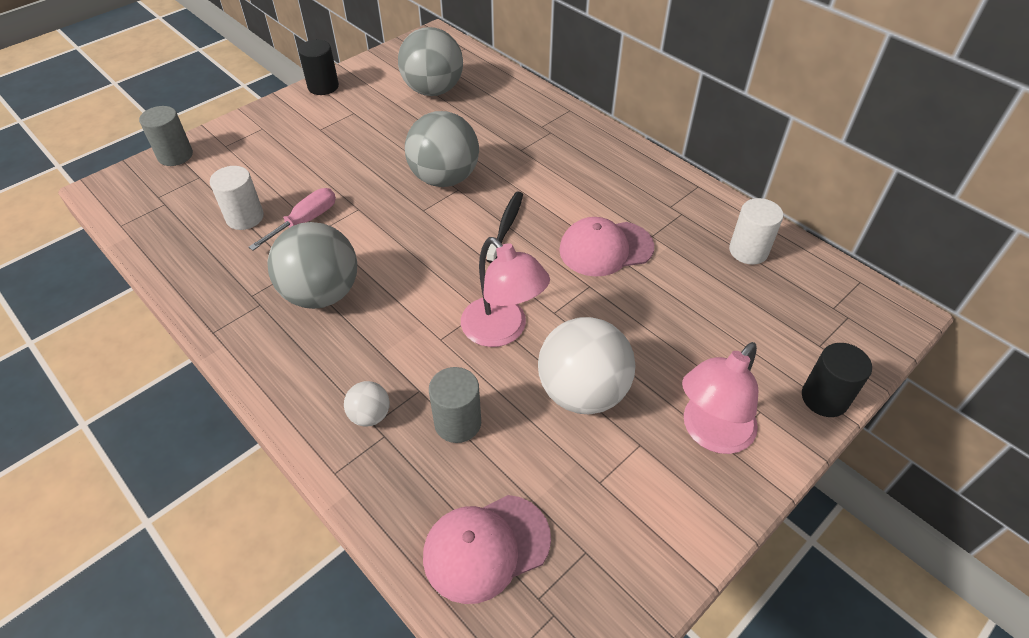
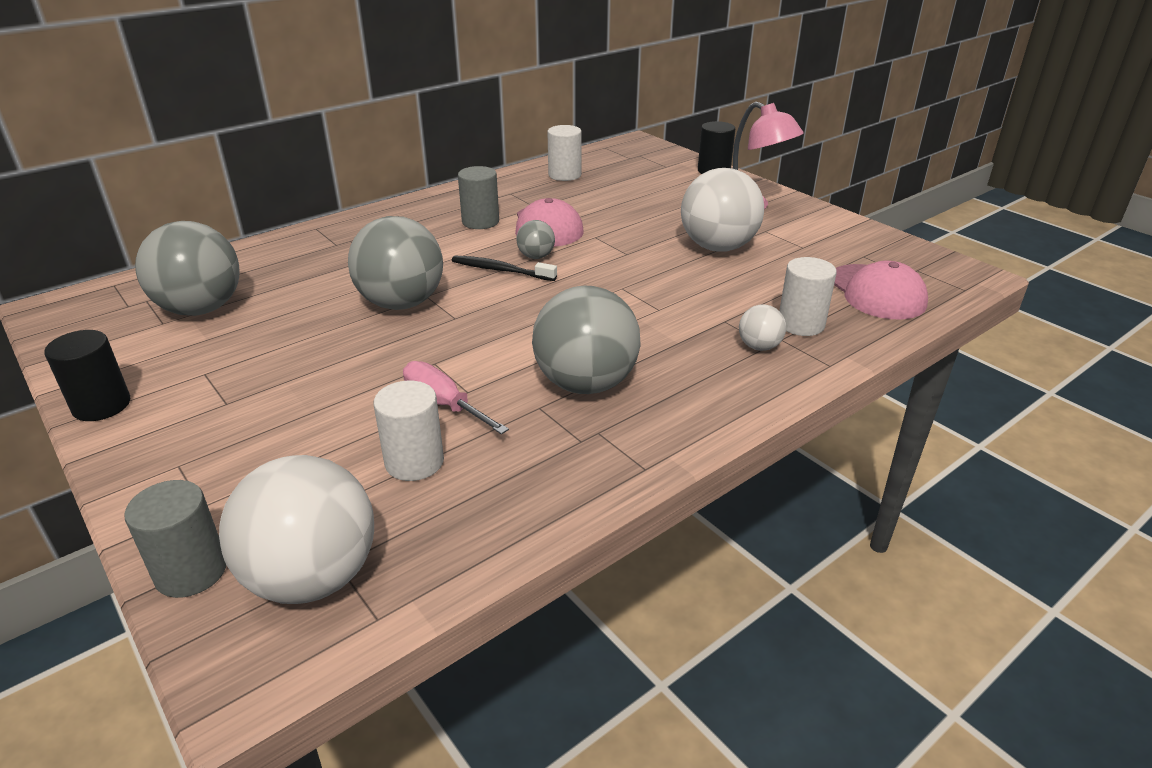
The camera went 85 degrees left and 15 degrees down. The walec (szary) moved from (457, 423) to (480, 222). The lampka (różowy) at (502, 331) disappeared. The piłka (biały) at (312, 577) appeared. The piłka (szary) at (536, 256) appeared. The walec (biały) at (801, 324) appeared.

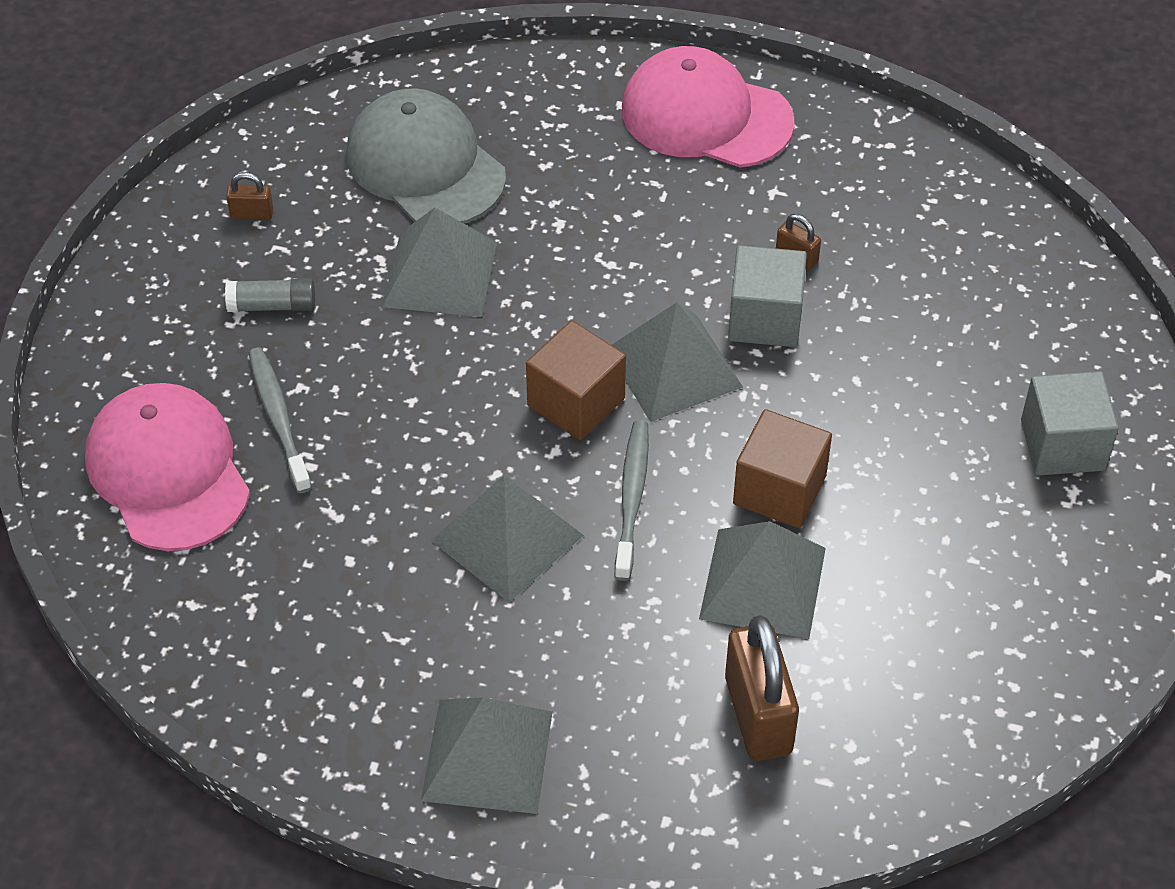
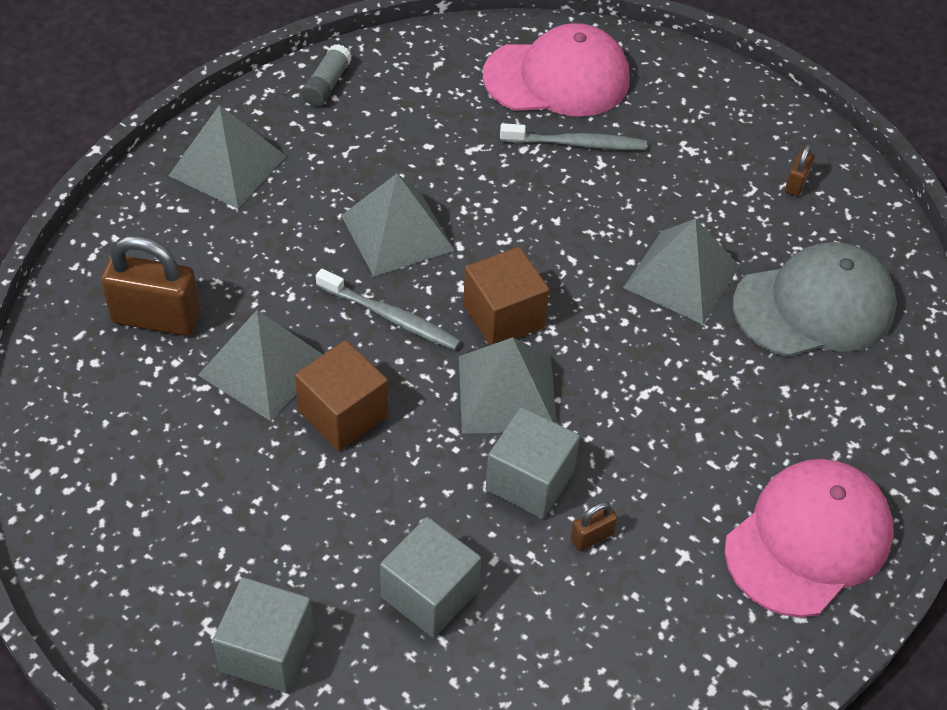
The camera went 110 degrees right and 0 degrees up. The klej w sztyfcie (szary) moved from (272, 305) to (327, 84). The sześcian (szary) at (429, 594) appeared.

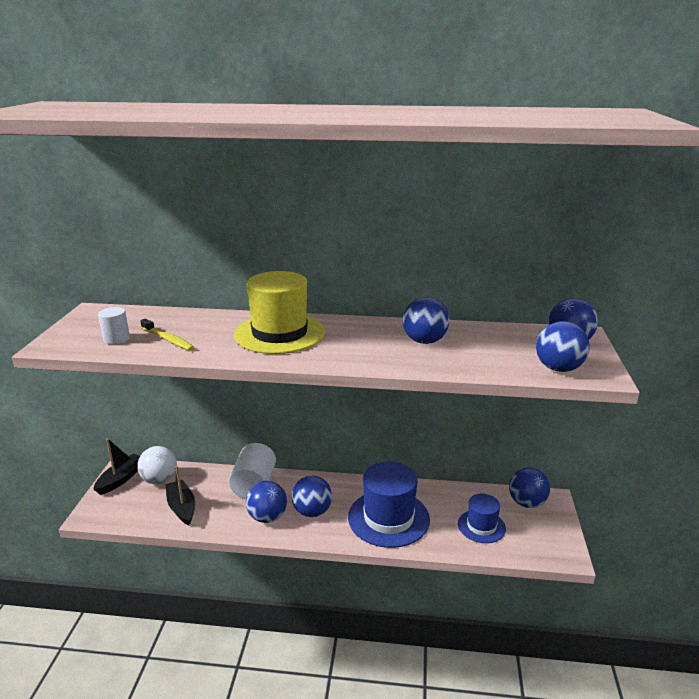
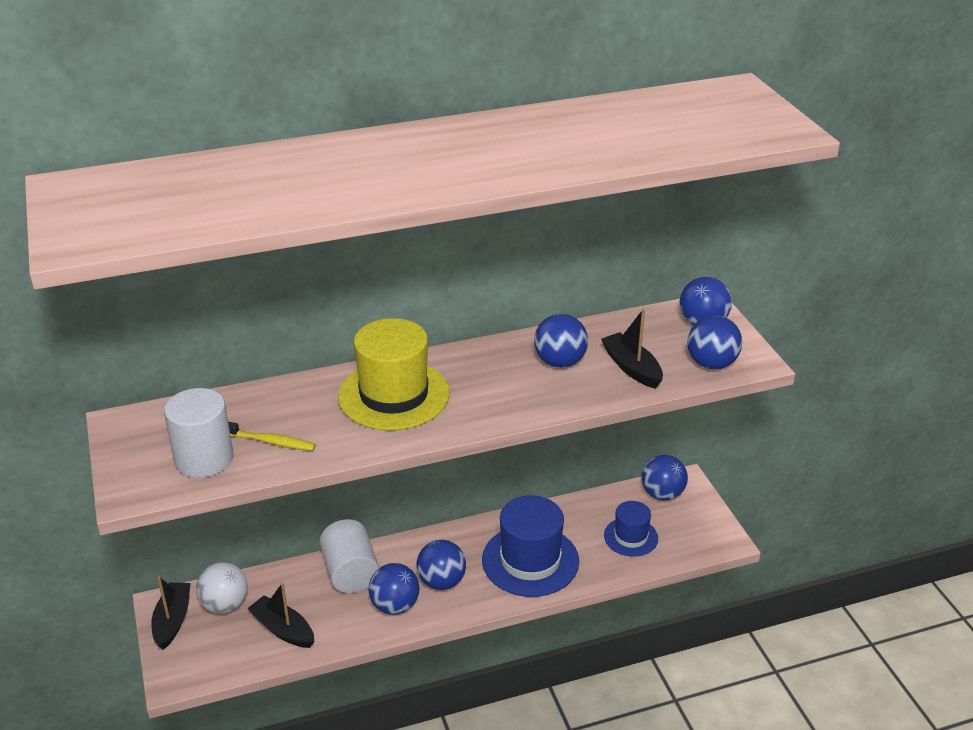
The camera went 25 degrees left and 10 degrees up. The walec (biały) at (116, 339) changed to 1.77 times the size. The łódka (czarny) at (631, 368) appeared.

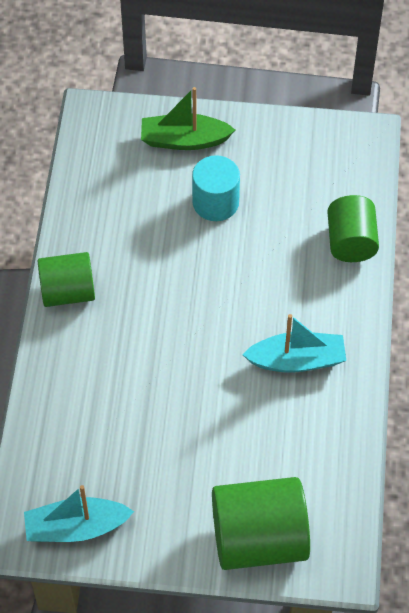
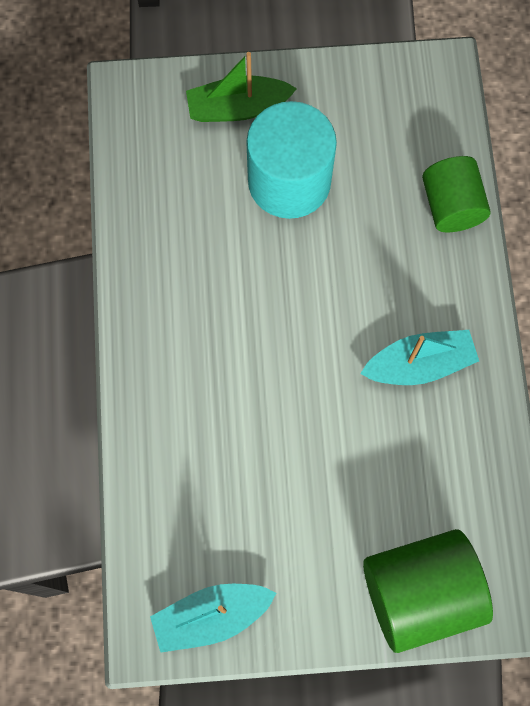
The camera went 10 degrees left and 15 degrees up. The walec (zielony) at (68, 292) disappeared. The walec (turkusowy) at (215, 202) changed to 1.54 times the size.

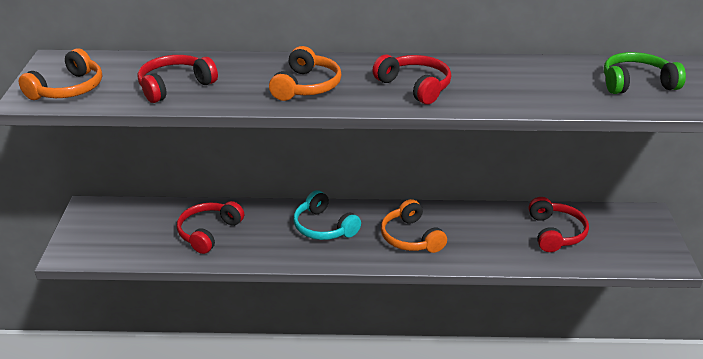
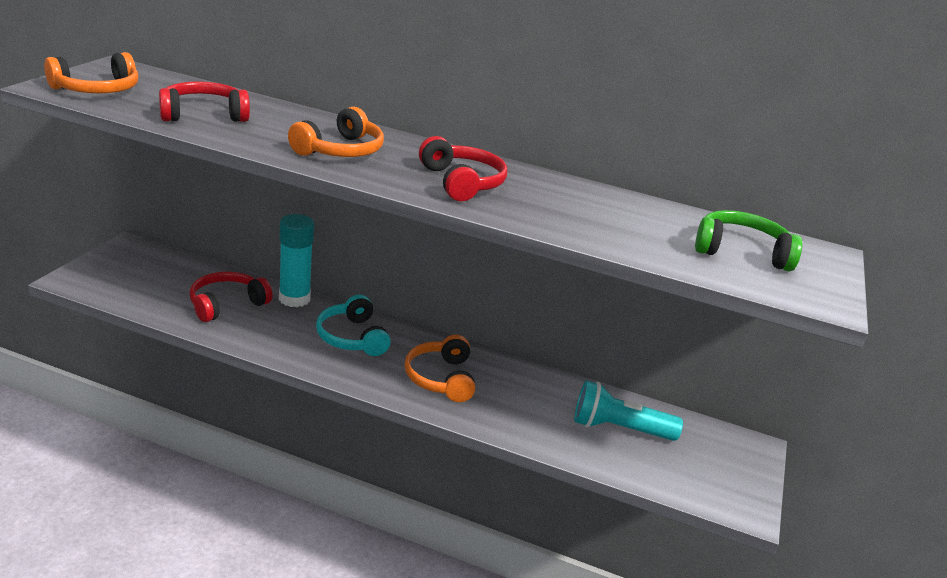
The camera went 15 degrees right and 5 degrees down. The słuchawki (czerwony) at (555, 233) was replaced by the latarka (turkusowy) at (619, 429). The klej w sztyfcie (turkusowy) at (294, 299) appeared.

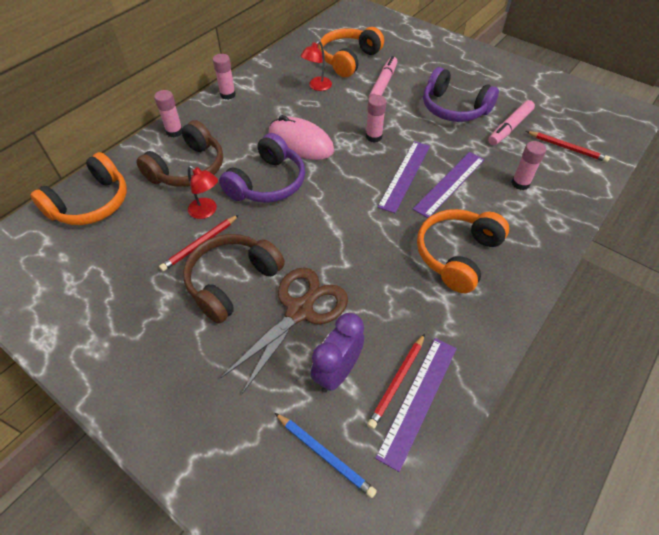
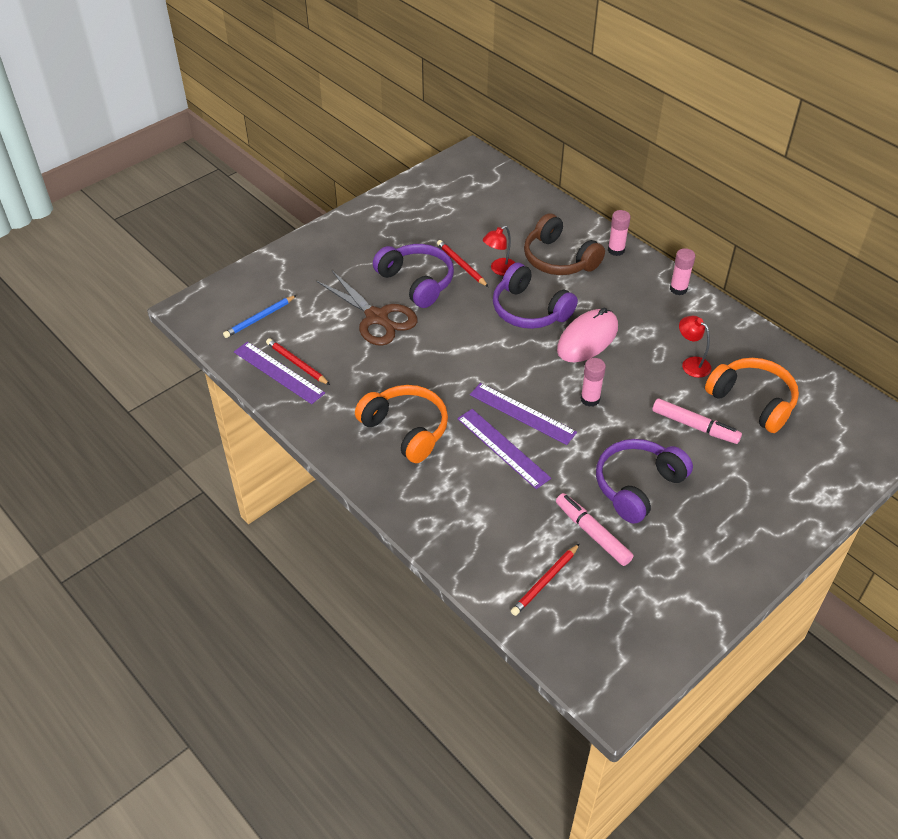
The camera went 100 degrees right and 5 degrees down. The słuchawki (pomarańczowy) at (91, 203) disappeared. The słuchawki (brązowy) at (232, 281) became the słuchawki (fioletowy) at (417, 282). The budzik (fioletowy) at (337, 372) disappeared. The klej w sztyfcie (różowy) at (520, 183) disappeared.

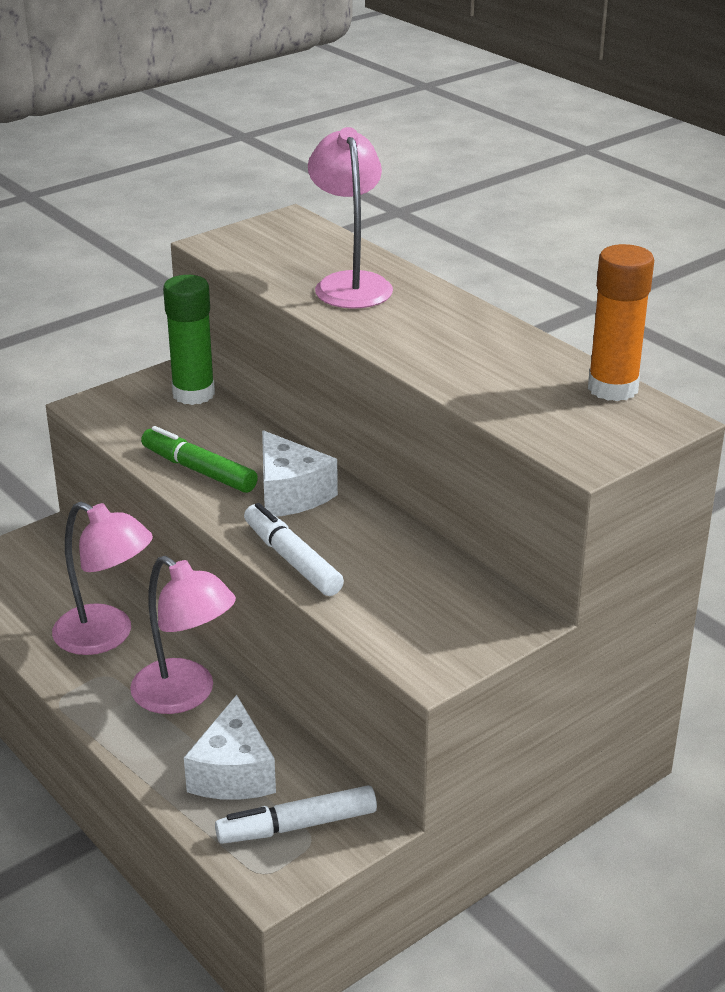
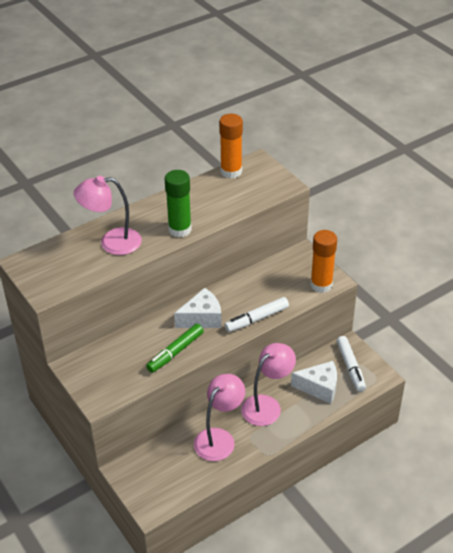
The camera went 85 degrees left and 10 degrees up. The klej w sztyfcie (zielony) moved from (193, 394) to (180, 229). The klej w sztyfcie (pomarańczowy) at (321, 285) appeared.

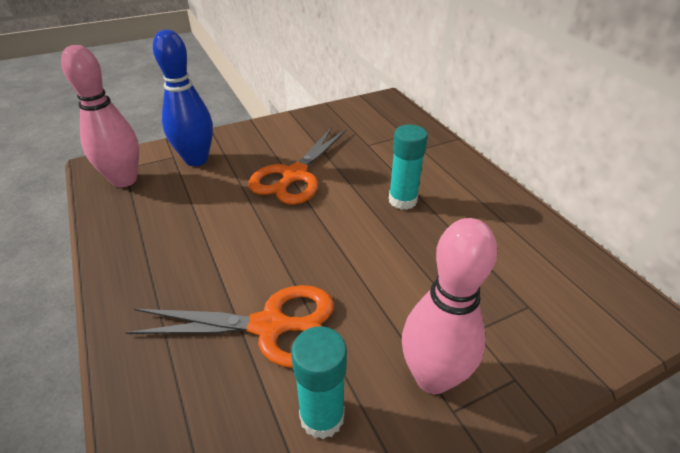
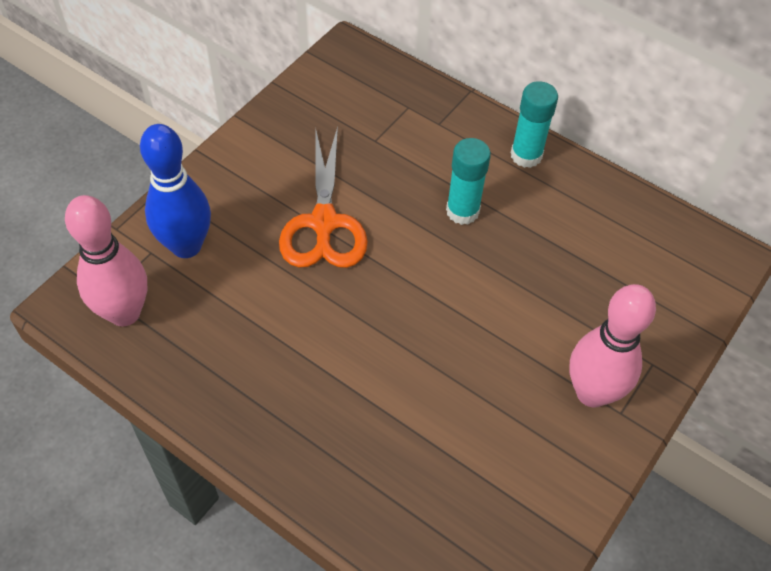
The camera went 30 degrees left and 15 degrees up. The nożyczki (pomarańczowy) at (270, 326) disappeared. The klej w sztyfcie (turkusowy) moved from (322, 416) to (526, 155).

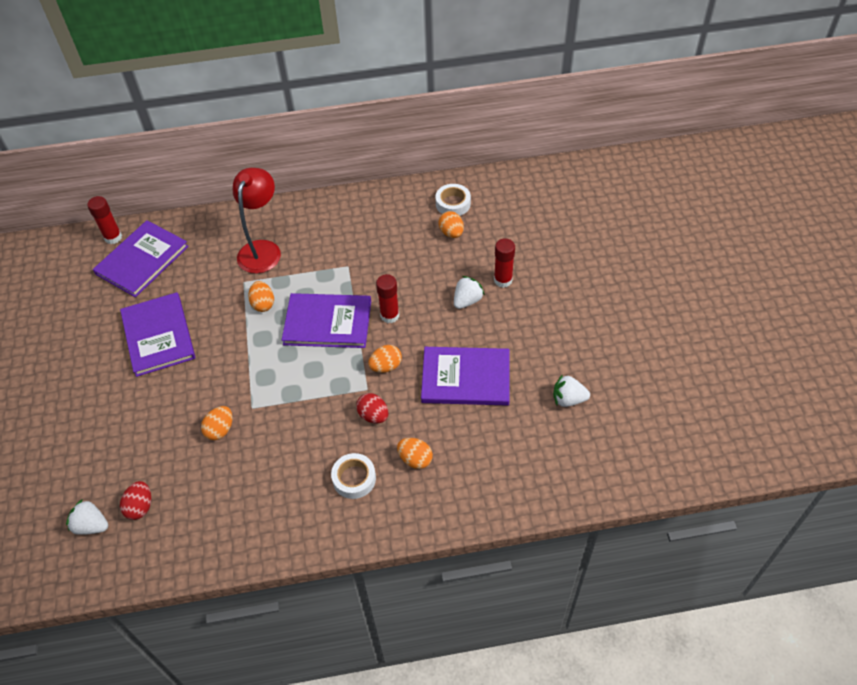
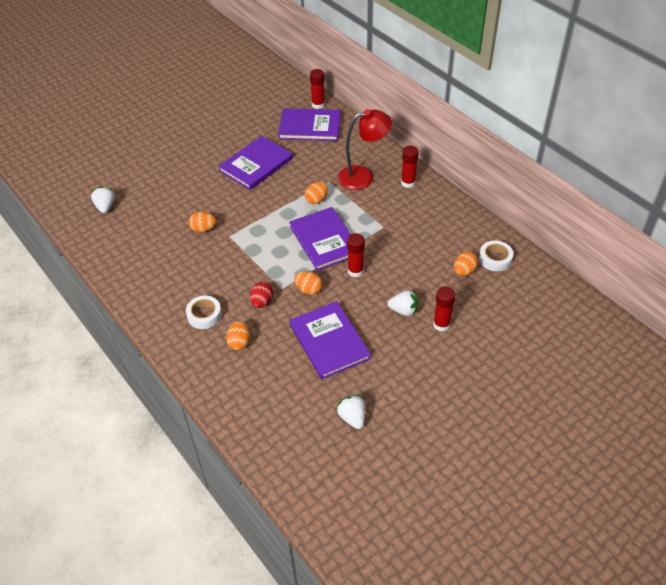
The camera went 60 degrees right and 5 degrees down. The jajko (czerwony) at (140, 507) disappeared. The klej w sztyfcie (czerwony) at (408, 183) appeared.

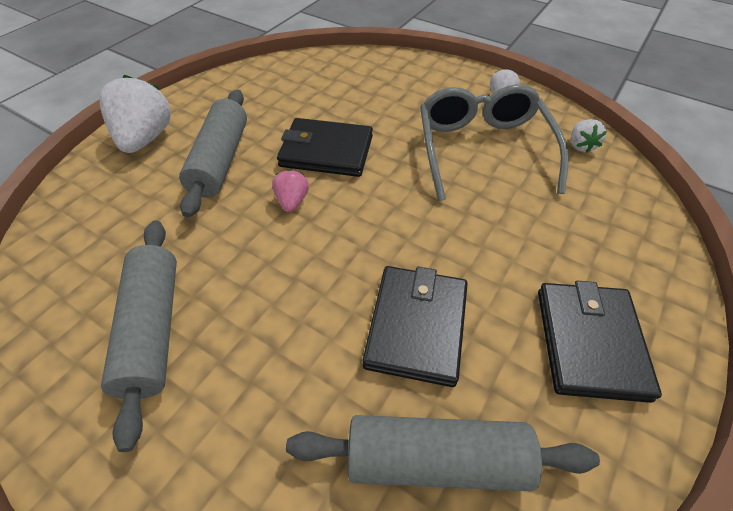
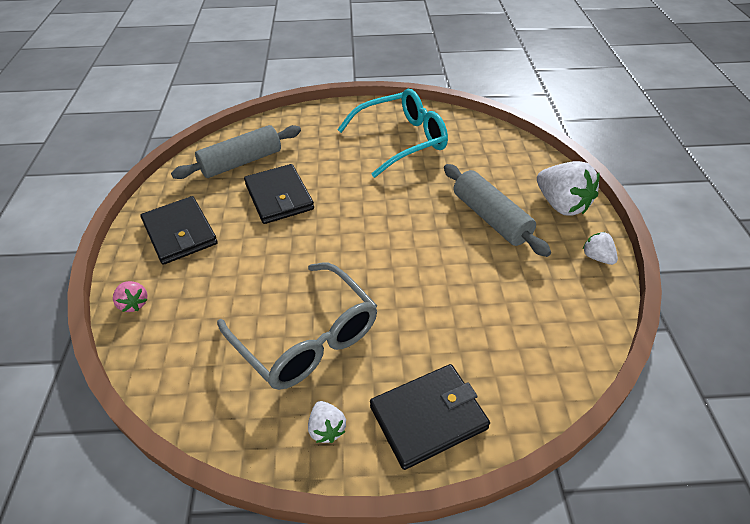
The camera went 145 degrees right and 5 degrees down. The wałek do ciasta (szary) at (153, 329) was replaced by the okulary (turkusowy) at (401, 140). The truskawka (różowy) moved from (292, 201) to (134, 304). The portfel (czarny) moved from (326, 151) to (428, 417). The truskawka (biały) moved from (580, 145) to (597, 257).

